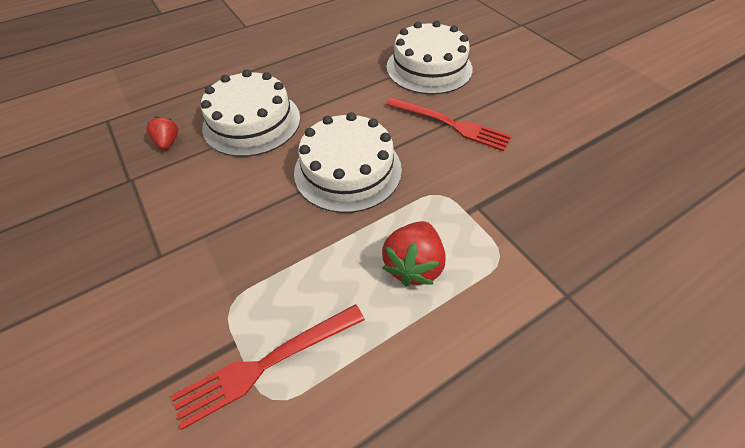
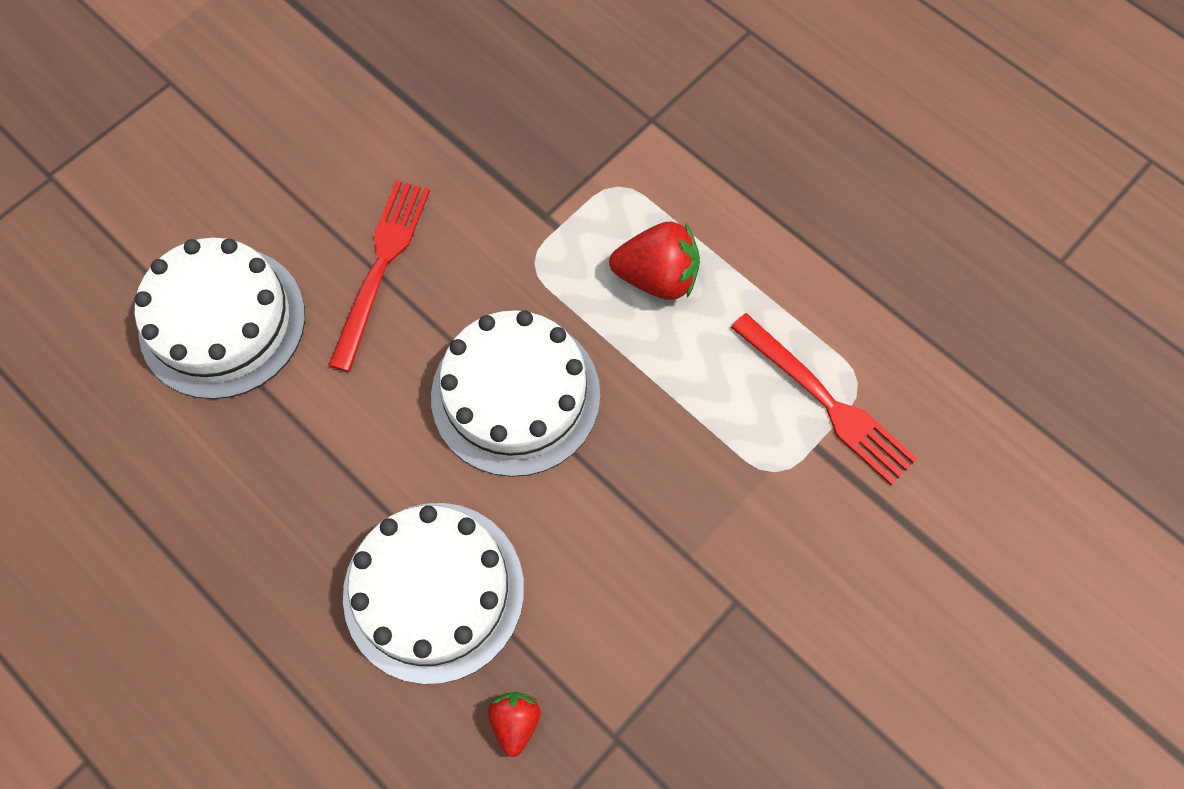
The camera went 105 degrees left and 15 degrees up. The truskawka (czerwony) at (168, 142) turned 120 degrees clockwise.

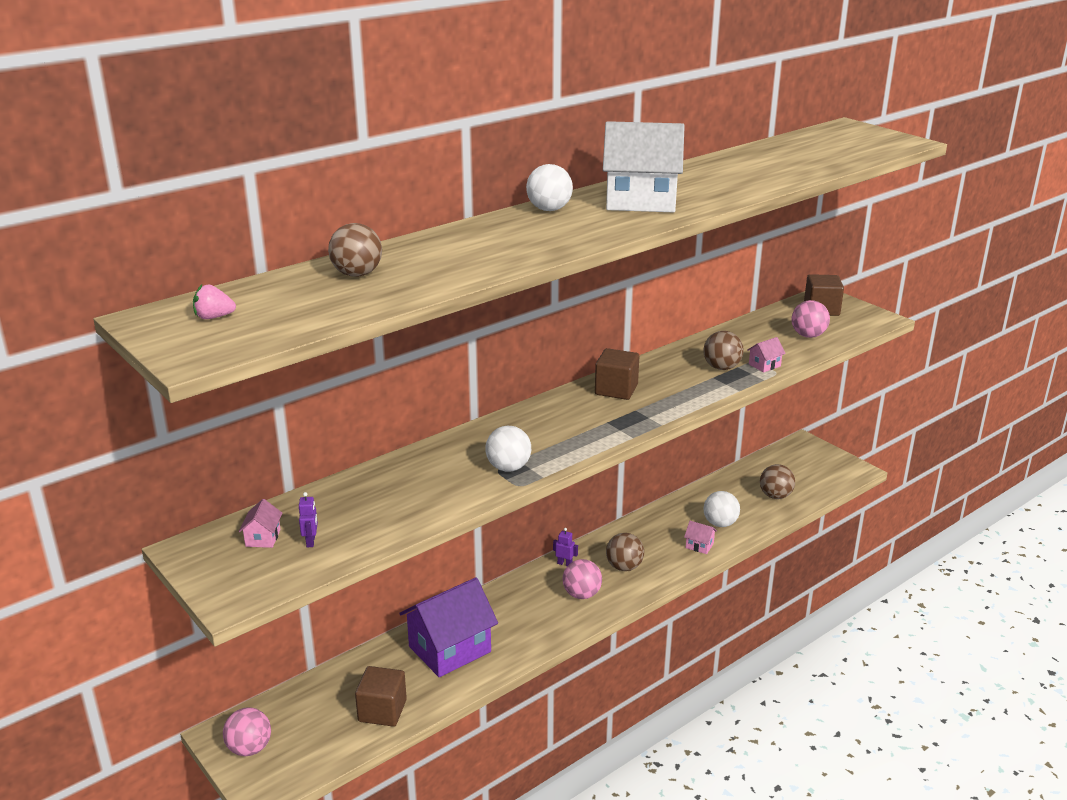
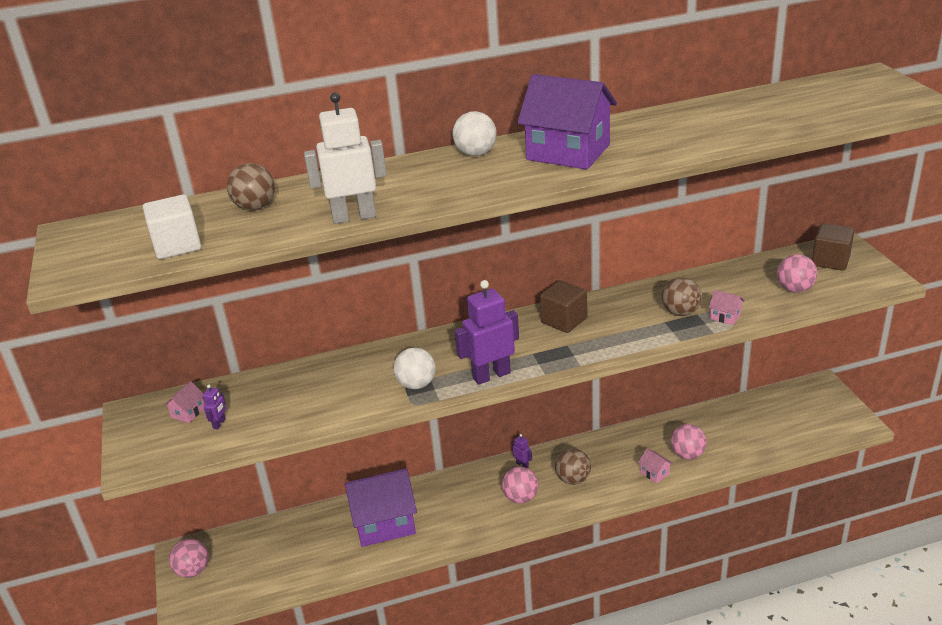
The camera went 25 degrees right and 5 degrees up. The truskawka (różowy) at (214, 317) disappeared. The sześcian (brązowy) at (382, 711) disappeared. The domek (biały) at (641, 201) became the domek (fioletowy) at (568, 152). The piłka (biały) at (720, 523) became the piłka (różowy) at (687, 454). The domek (różowy) at (764, 365) turned 45 degrees clockwise. The piłka (brązowy) at (775, 496) disappeared. The sześcian (biały) at (177, 245) appeared. The robot (biały) at (354, 217) appeared. The robot (fioletowy) at (491, 375) appeared.

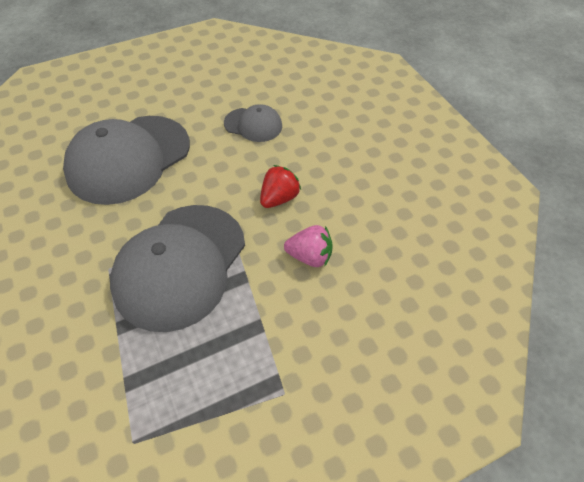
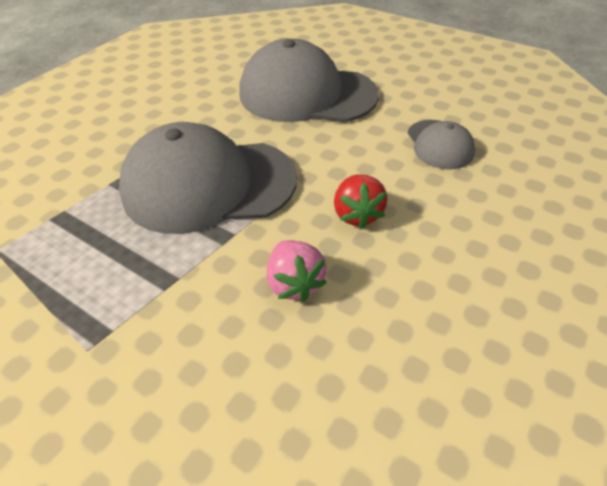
The camera went 60 degrees right and 5 degrees down. The truskawka (czerwony) at (279, 198) turned 75 degrees clockwise.

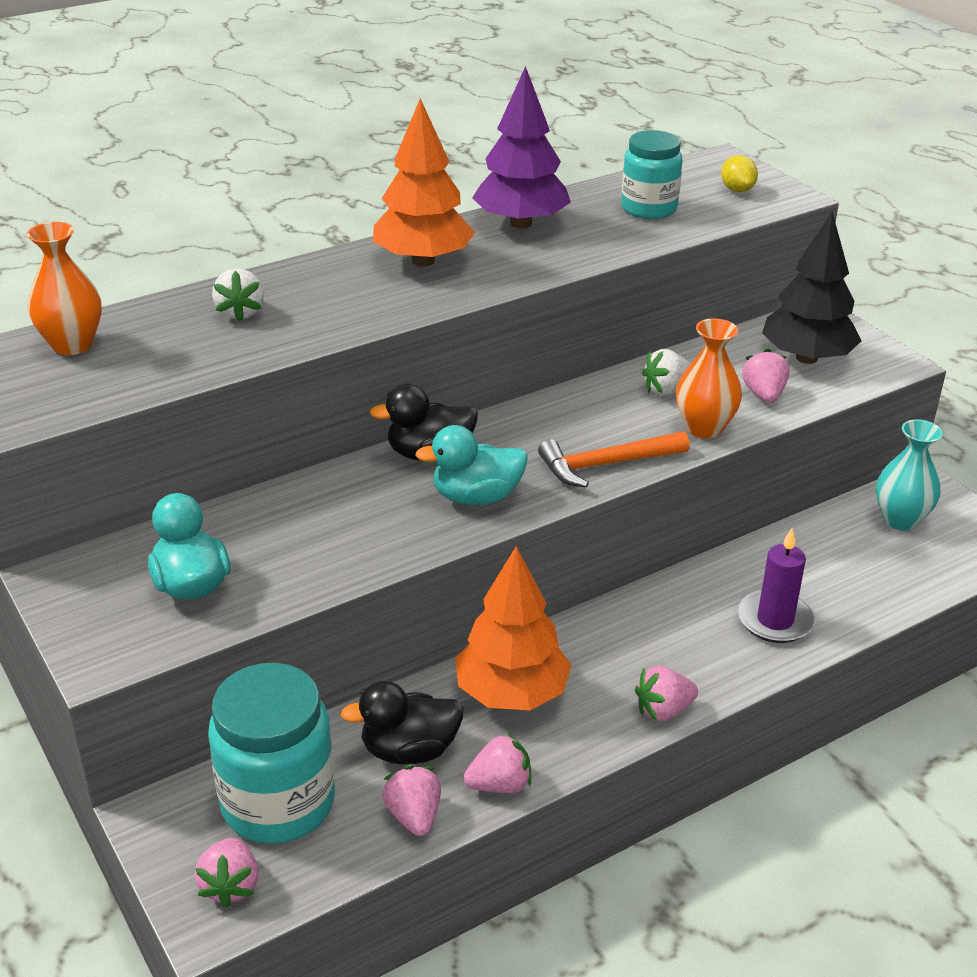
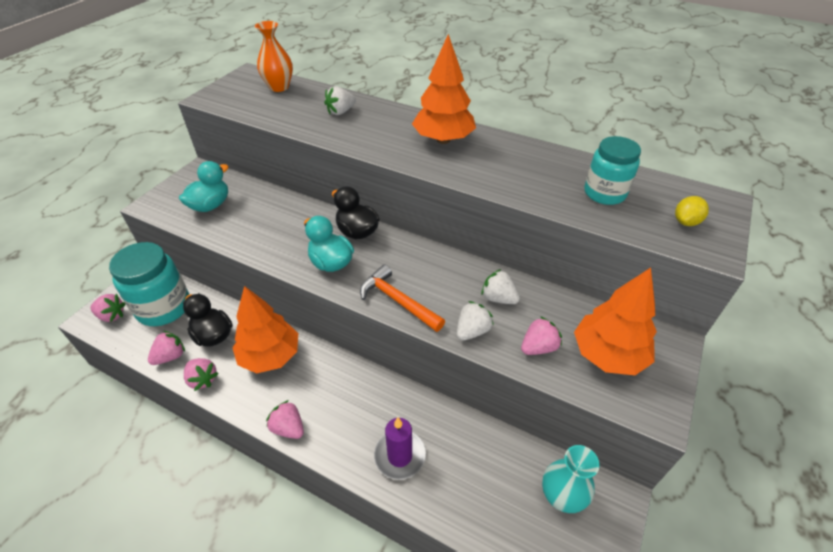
The camera went 60 degrees right and 10 degrees up. The truskawka (różowy) at (230, 885) turned 135 degrees counterclockwise. The drzewko (fioletowy) at (521, 223) disappeared. The wazon (pomarańczowy) at (704, 428) was replaced by the truskawka (biały) at (472, 331). The drzewko (czarny) at (806, 358) became the drzewko (pomarańczowy) at (608, 355).

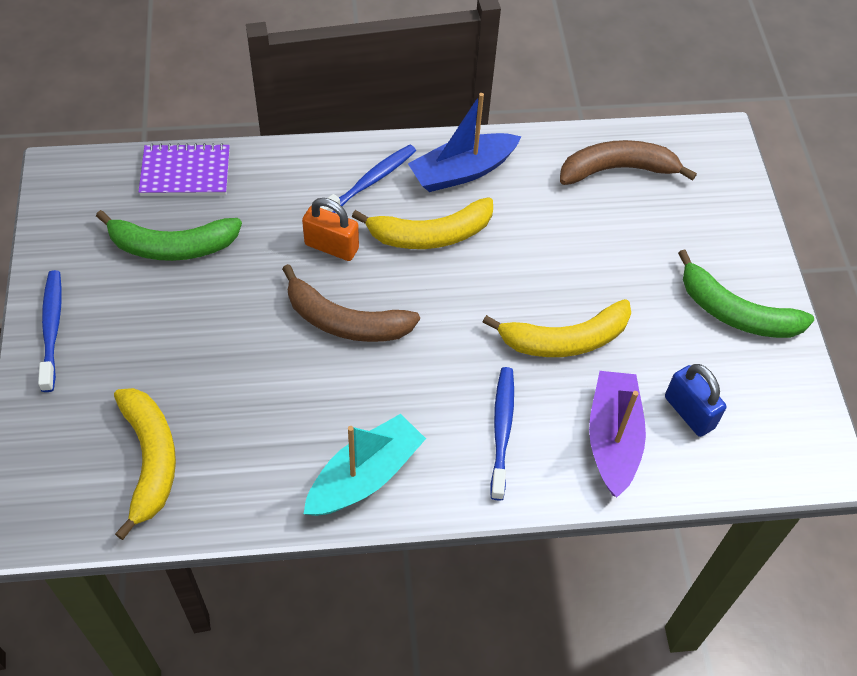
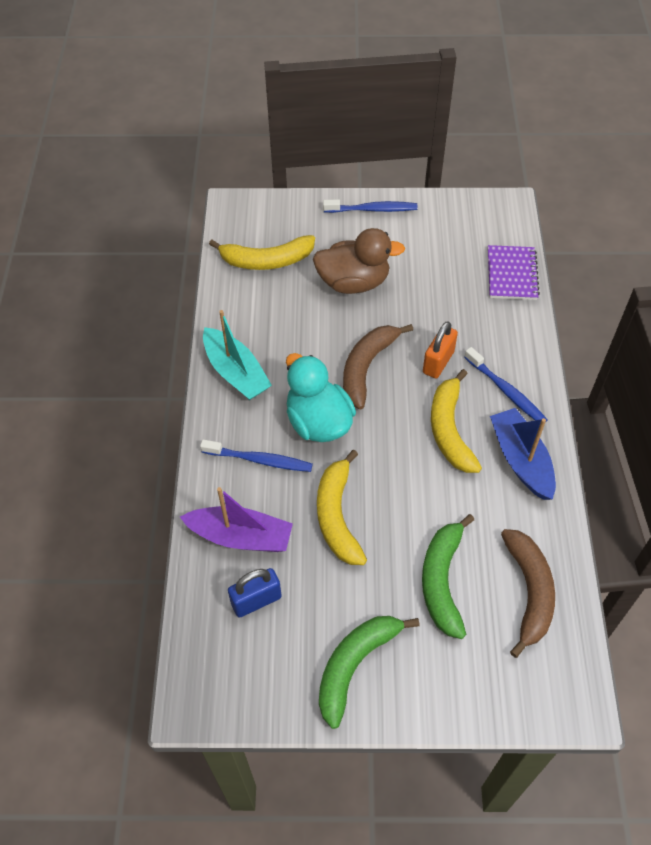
The camera went 100 degrees right and 0 degrees up. The banan (zielony) moved from (172, 246) to (442, 580). The kaczka (turkusowy) at (318, 422) appeared. The kaczka (brązowy) at (353, 282) appeared.

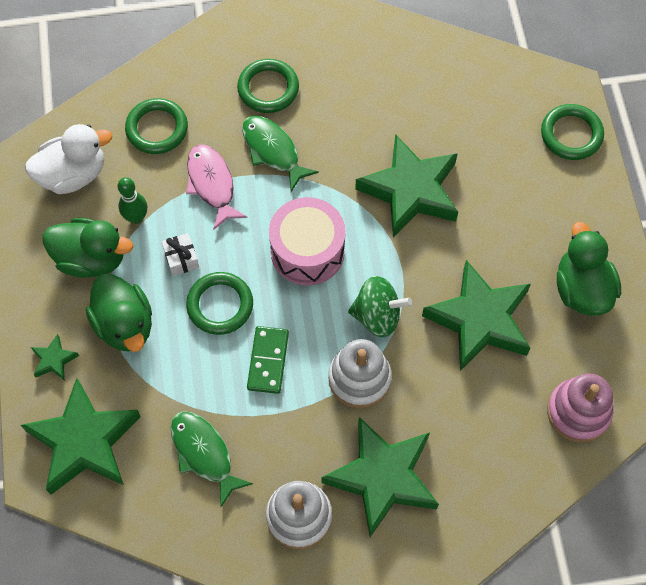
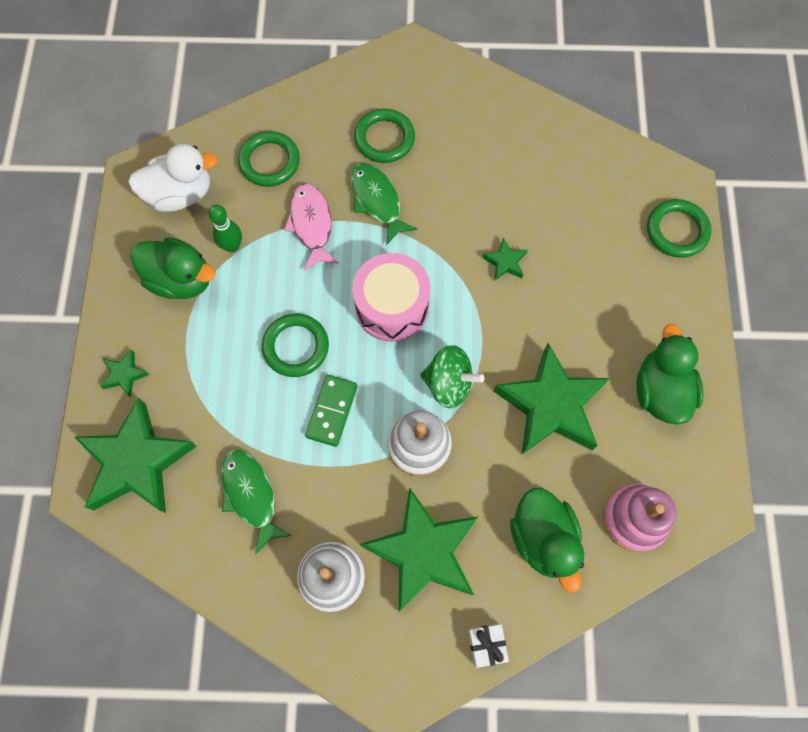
The camera went 10 degrees right and 5 degrees up. The kaczka (zielony) moved from (125, 325) to (543, 538). The prezent (biały) moved from (181, 259) to (486, 644). The gwiazda (zielony) at (410, 191) changed to 0.42 times the size.

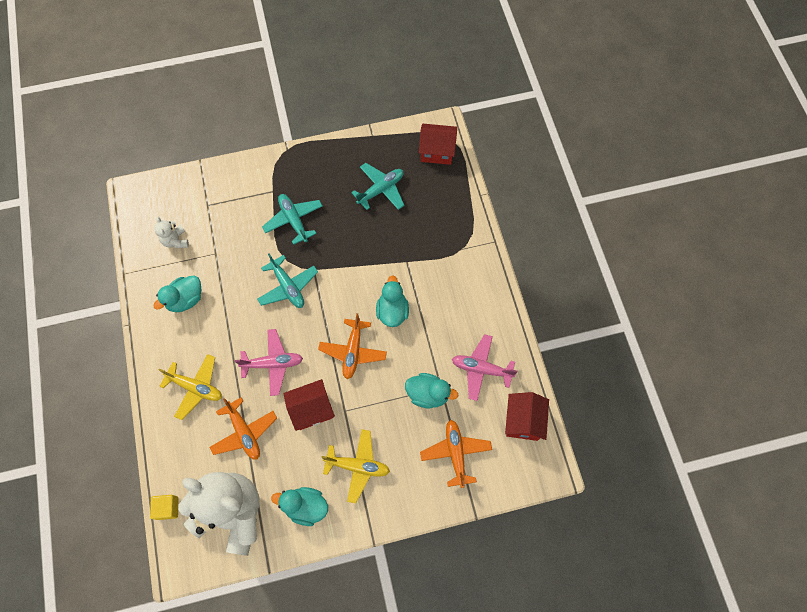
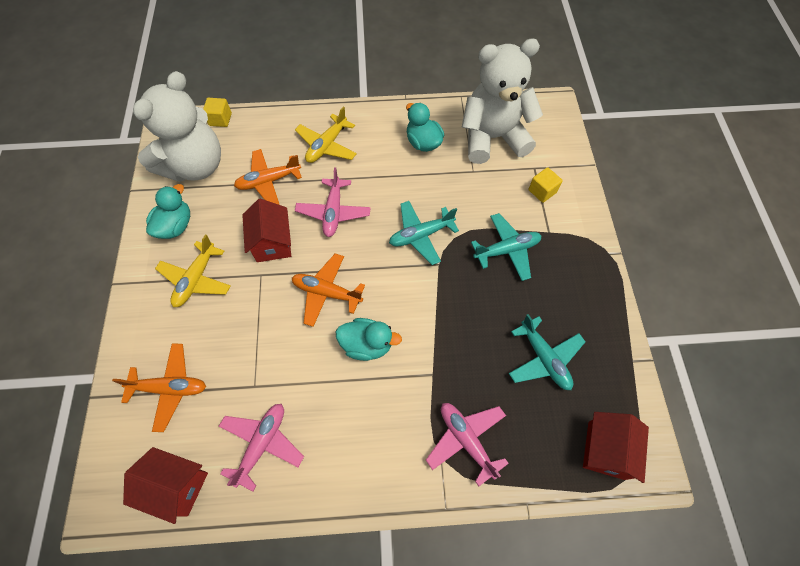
The camera went 100 degrees right and 5 degrees down. The miś (biały) at (176, 241) changed to 2.43 times the size. The kaczka (turkusowy) at (428, 394) disappeared. The samolot (różowy) at (466, 440) appeared. The sześcian (żółty) at (542, 191) appeared.

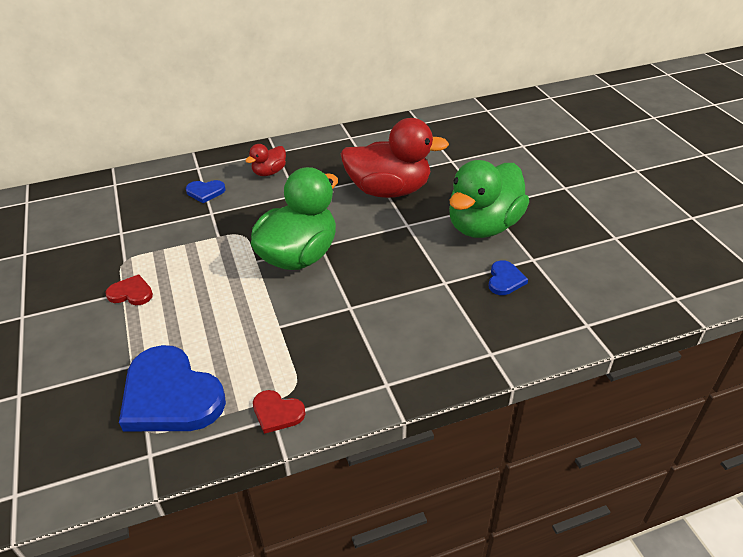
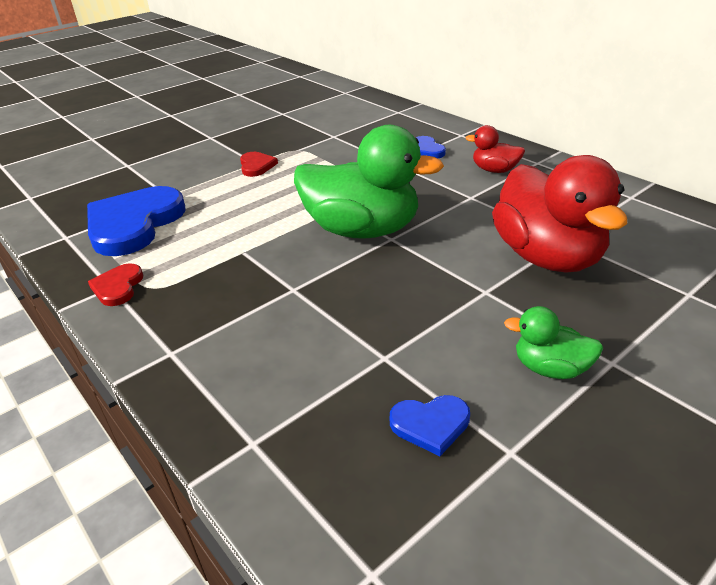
The camera went 70 degrees right and 5 degrees down. The kaczka (zielony) at (483, 226) changed to 0.47 times the size.

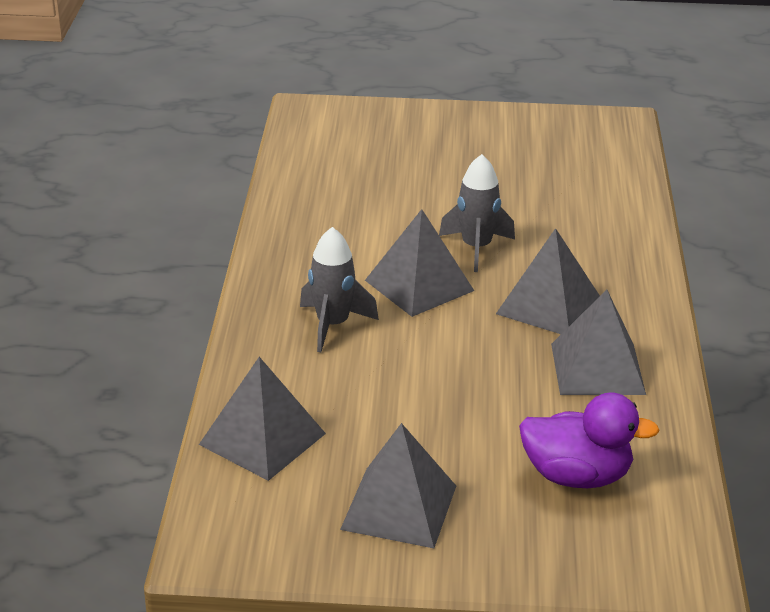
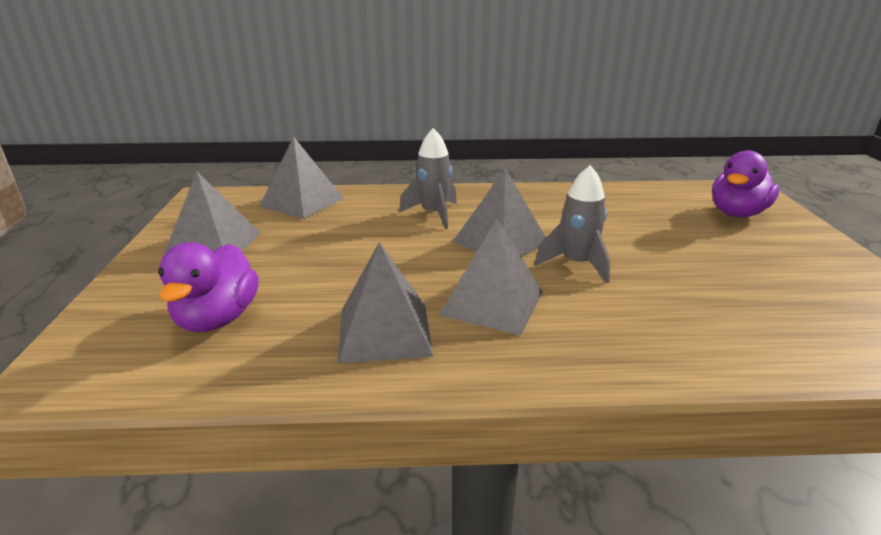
The camera went 85 degrees right and 5 degrees down. The kaczka (fioletowy) at (737, 213) appeared.

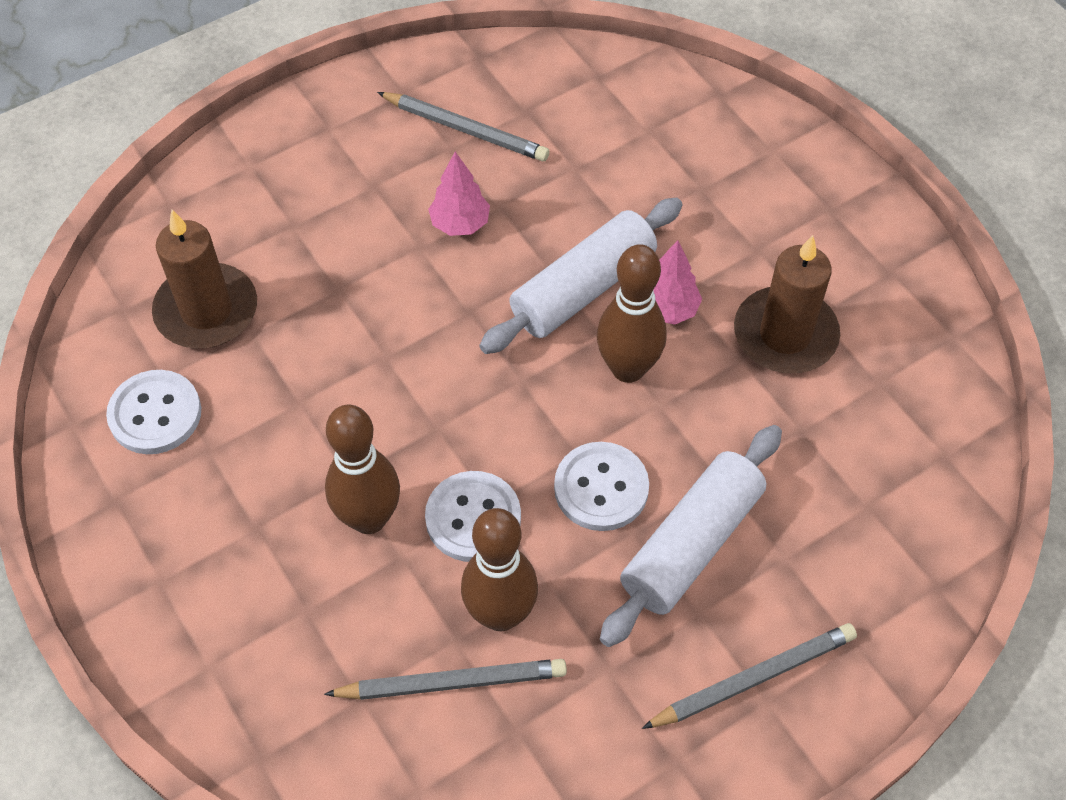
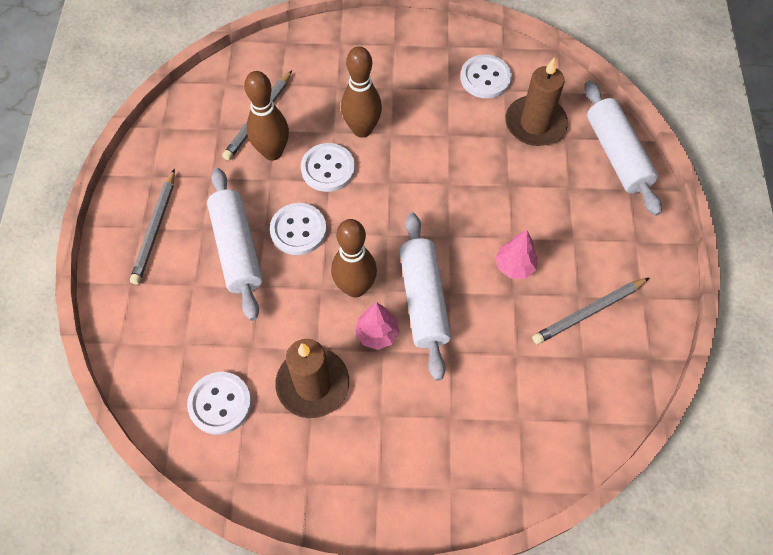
The camera went 125 degrees right and 5 degrees up. The guzik (biały) at (220, 403) appeared. The wałek do ciasta (biały) at (617, 155) appeared.

